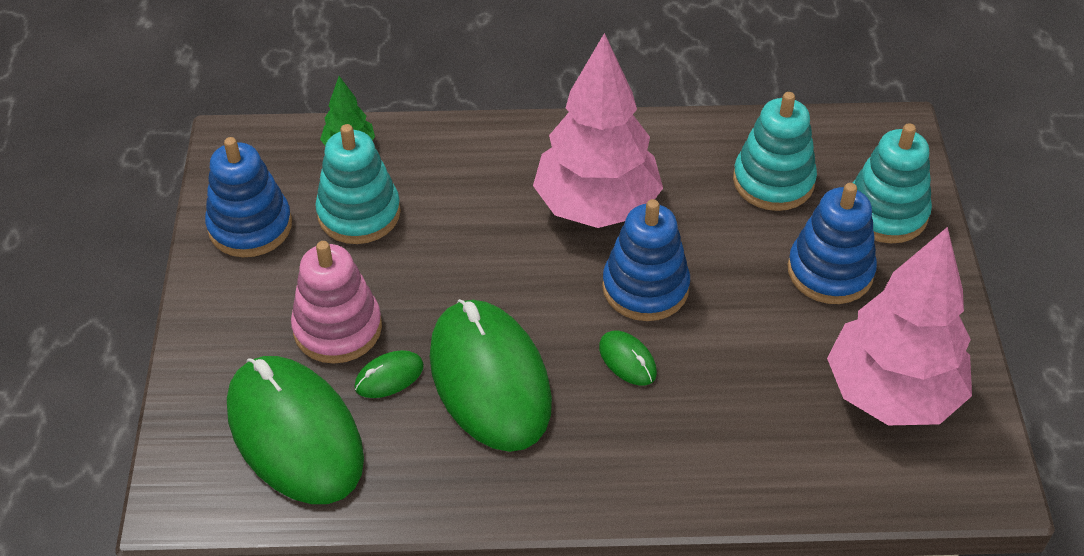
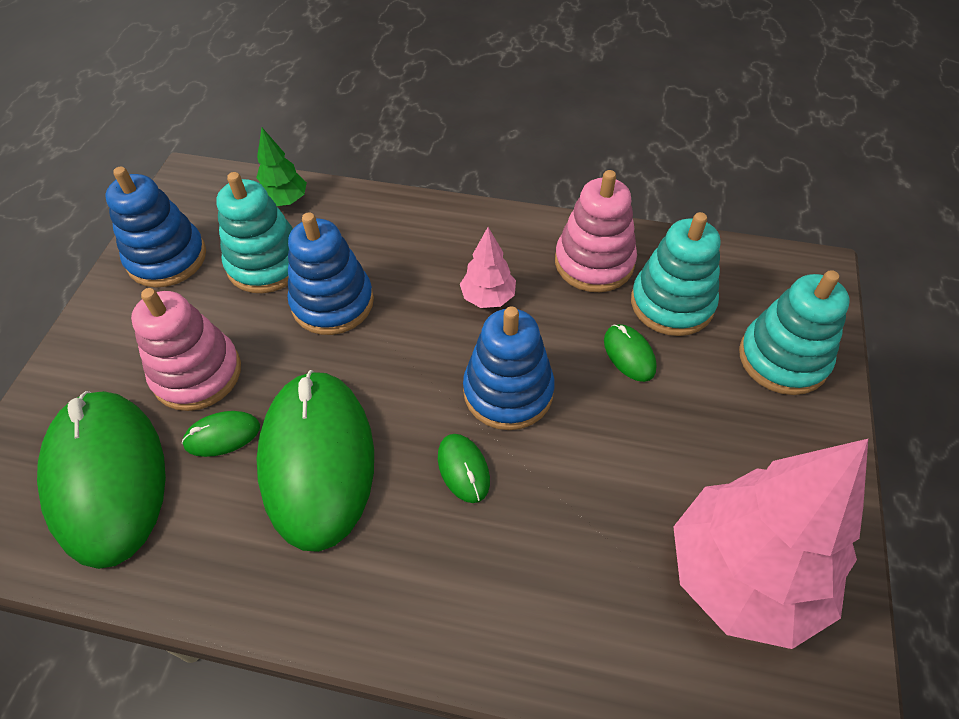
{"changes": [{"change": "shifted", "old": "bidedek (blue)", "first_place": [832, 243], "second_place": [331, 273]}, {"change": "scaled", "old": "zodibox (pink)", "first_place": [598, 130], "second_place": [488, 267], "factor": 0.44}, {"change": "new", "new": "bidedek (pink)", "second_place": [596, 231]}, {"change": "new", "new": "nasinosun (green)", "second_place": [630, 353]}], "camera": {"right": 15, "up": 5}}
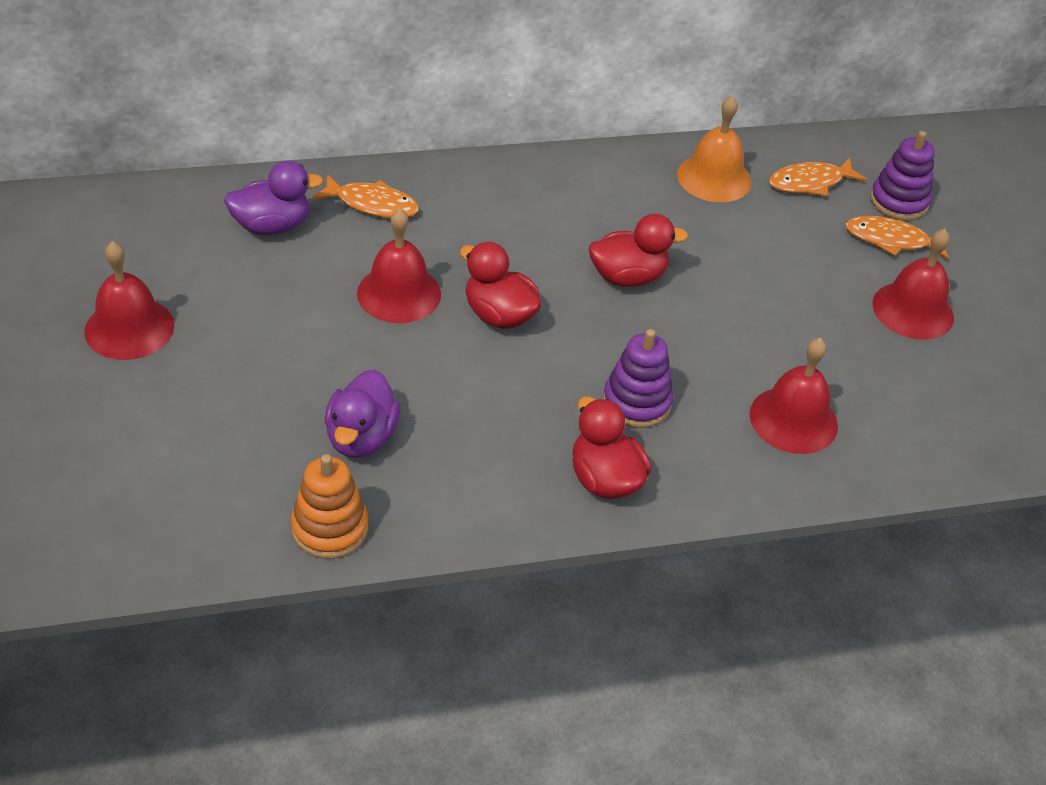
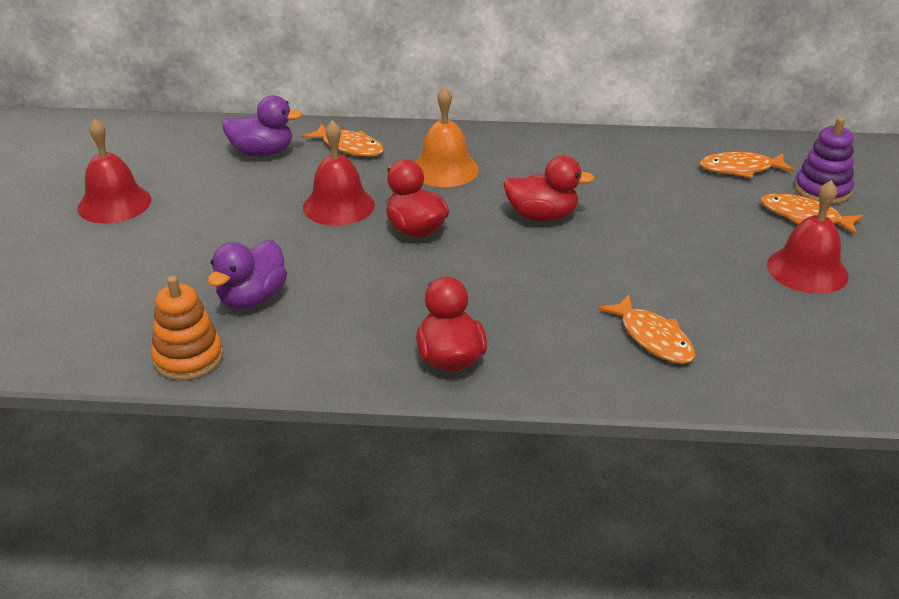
{"changes": [{"change": "shifted", "old": "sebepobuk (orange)", "first_place": [714, 149], "second_place": [447, 137]}, {"change": "swapped", "old": "sebepobuk (red)", "new": "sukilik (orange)", "first_place": [793, 395], "second_place": [646, 329]}, {"change": "gone", "old": "bidedek (purple)", "first_place": [638, 378]}], "camera": {"right": 20, "up": -10}}
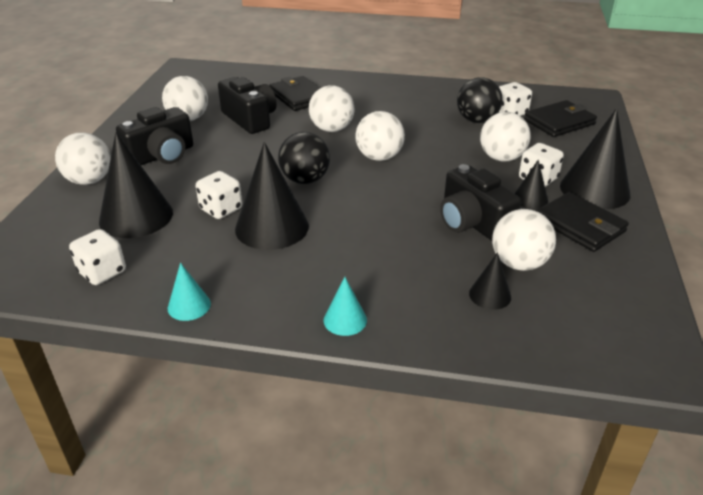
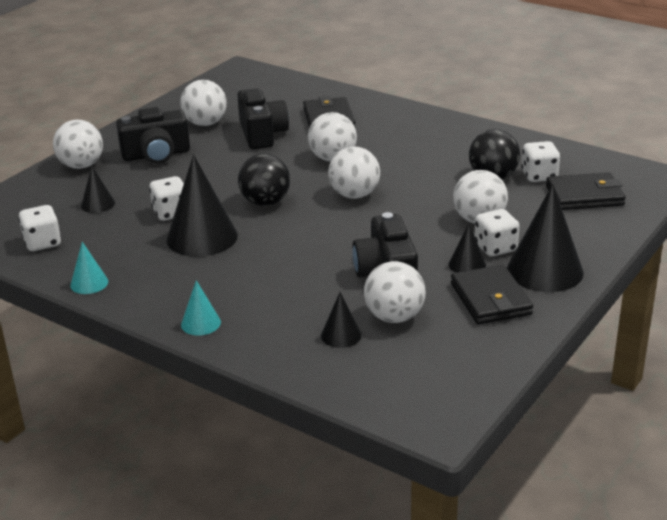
{"changes": [{"change": "scaled", "old": "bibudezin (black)", "first_place": [136, 185], "second_place": [98, 189], "factor": 0.5}], "camera": {"right": 25, "up": -5}}
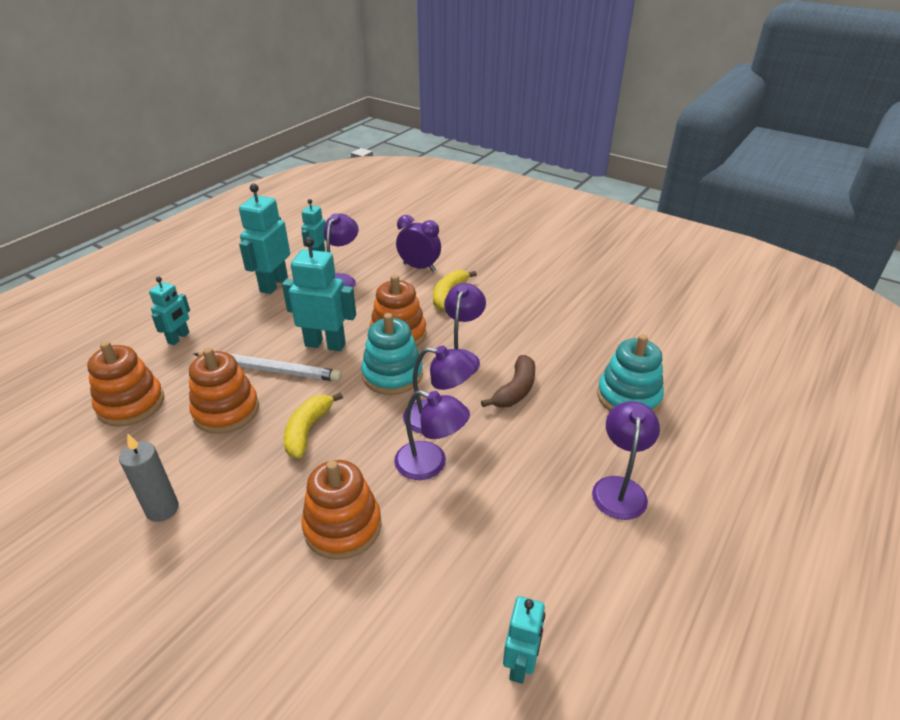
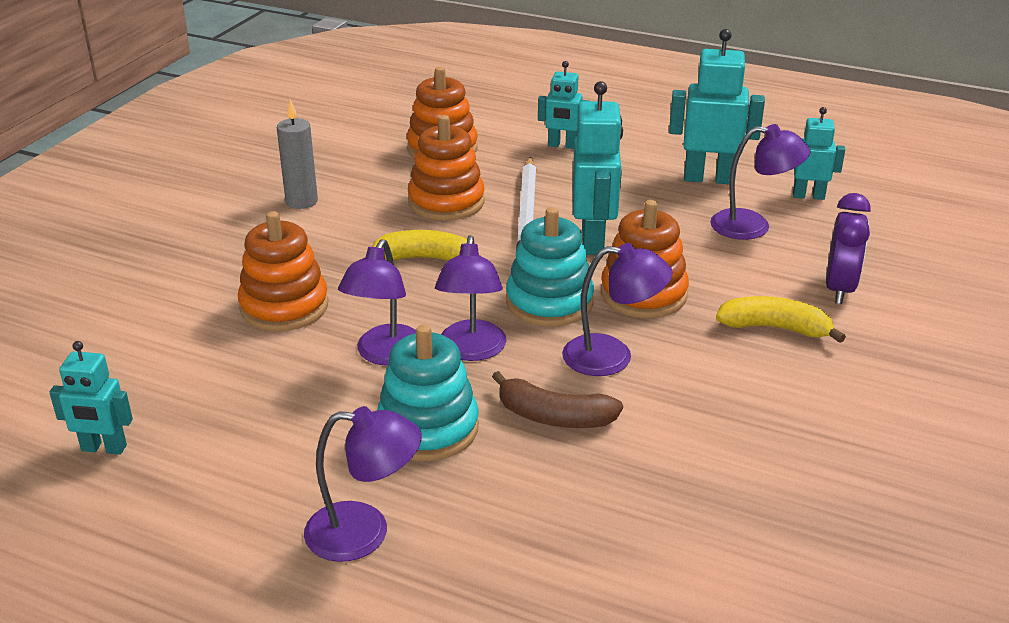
{"changes": [{"change": "shifted", "old": "bidedek (turquoise)", "first_place": [630, 373], "second_place": [428, 393]}], "camera": {"right": 80, "up": -5}}
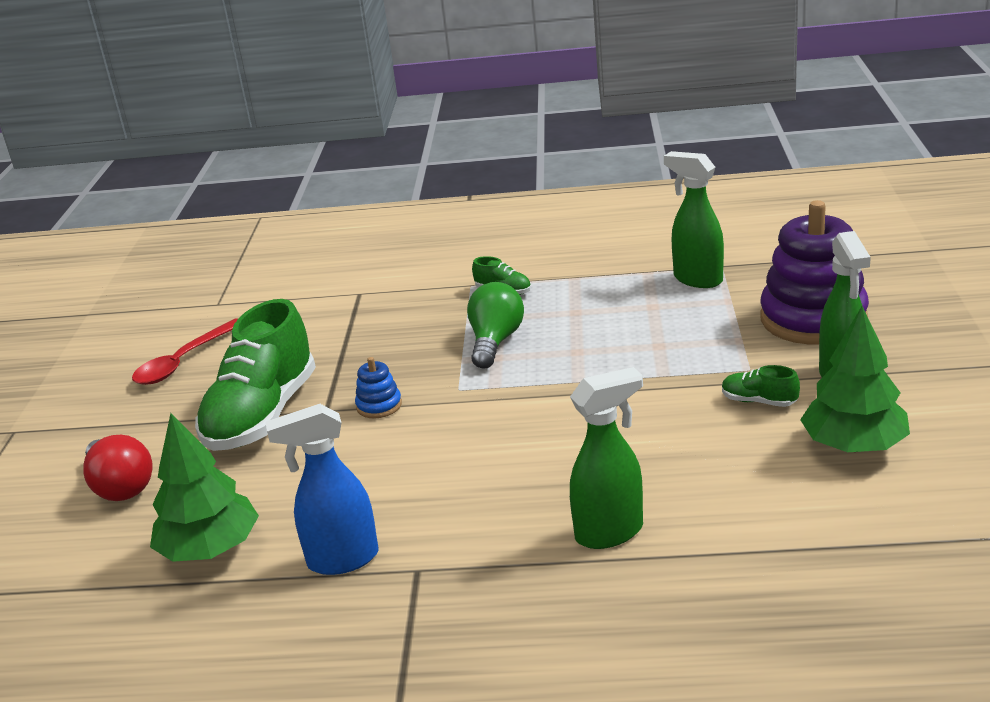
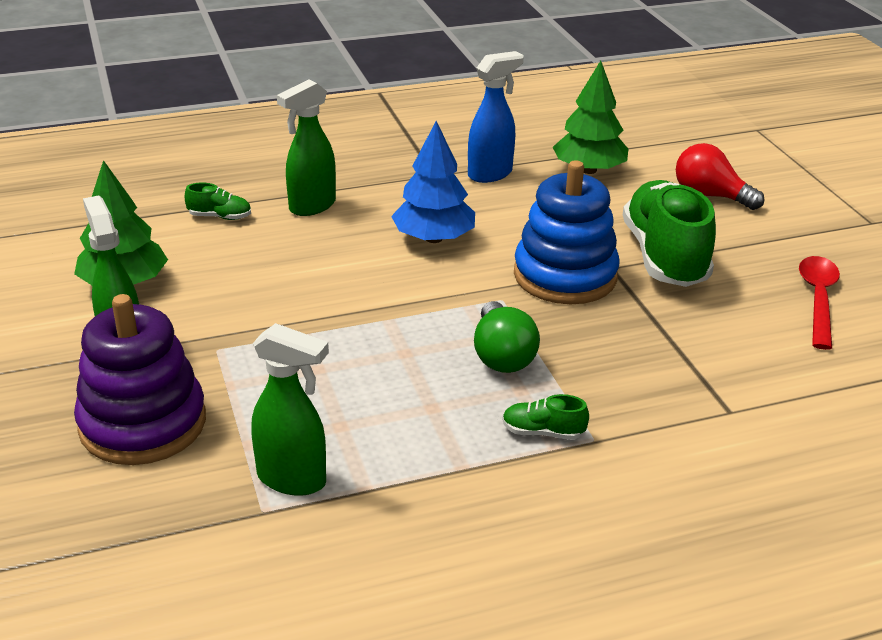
{"changes": [{"change": "shifted", "old": "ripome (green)", "first_place": [761, 386], "second_place": [218, 201]}, {"change": "new", "new": "zodibox (blue)", "second_place": [433, 182]}, {"change": "scaled", "old": "bidedek (blue)", "first_place": [378, 387], "second_place": [567, 232], "factor": 2.37}], "camera": {"right": 155, "up": 5}}
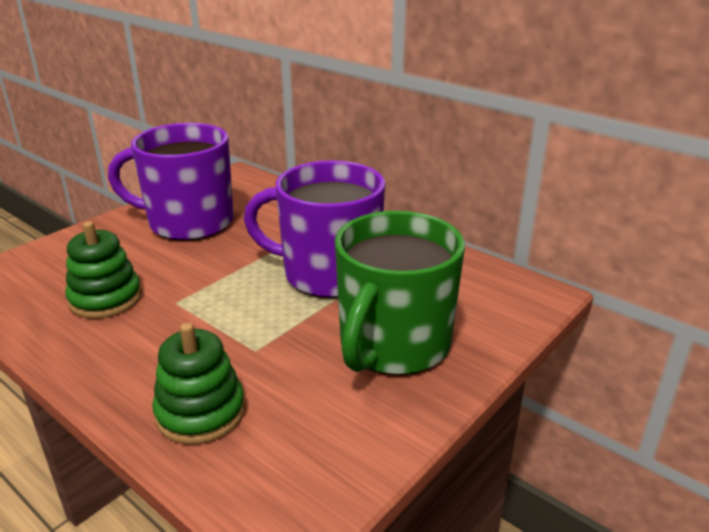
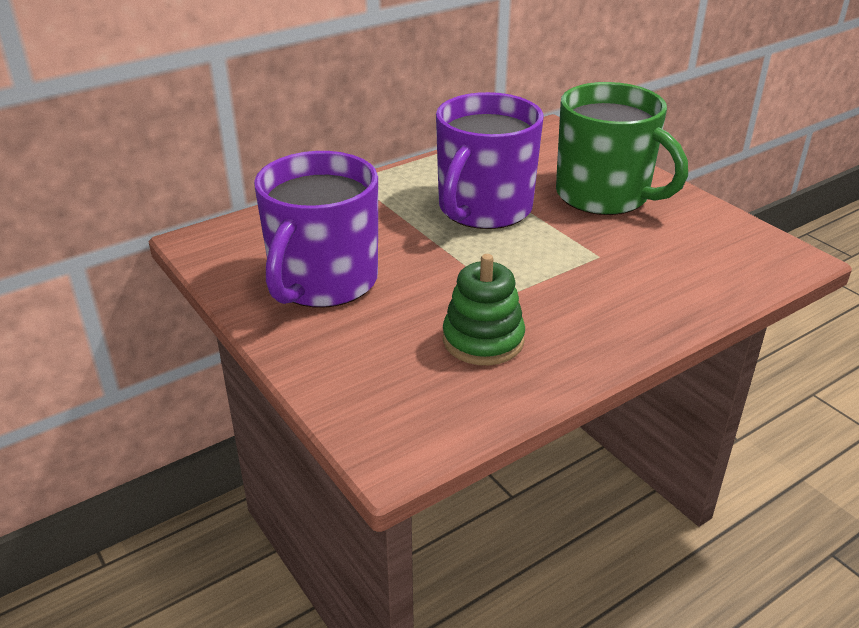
{"changes": [{"change": "gone", "old": "bidedek (green)", "first_place": [198, 384]}], "camera": {"right": -75, "up": 5}}
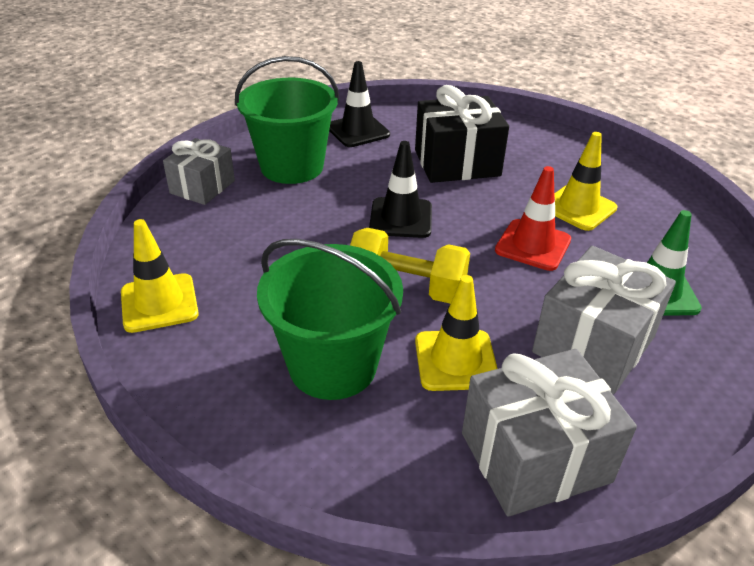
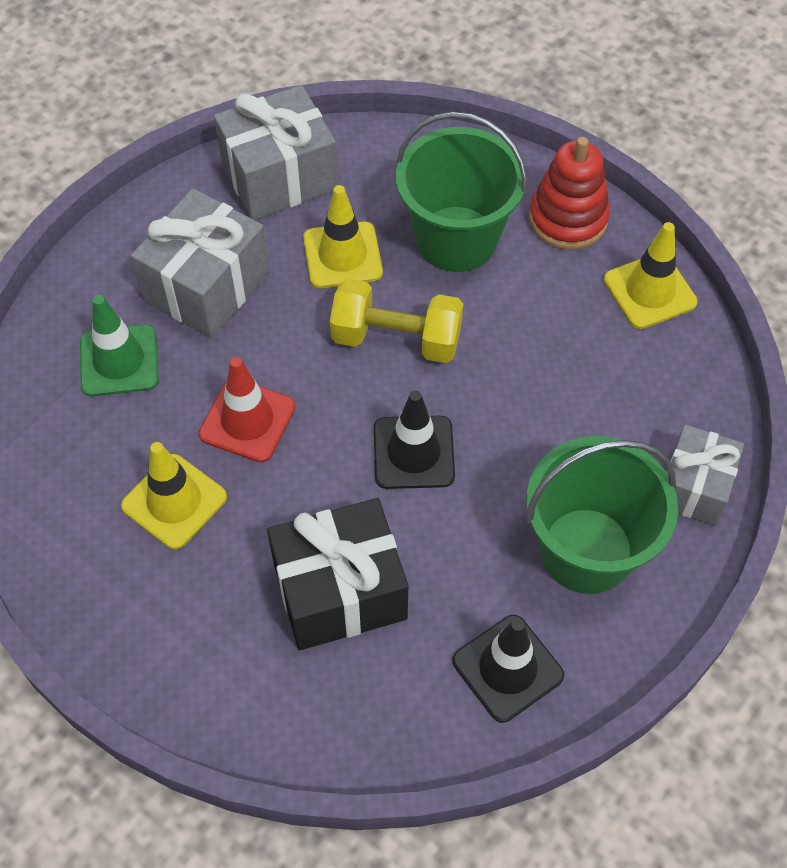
{"changes": [{"change": "new", "new": "bidedek (red)", "second_place": [569, 193]}], "camera": {"right": 175, "up": 20}}
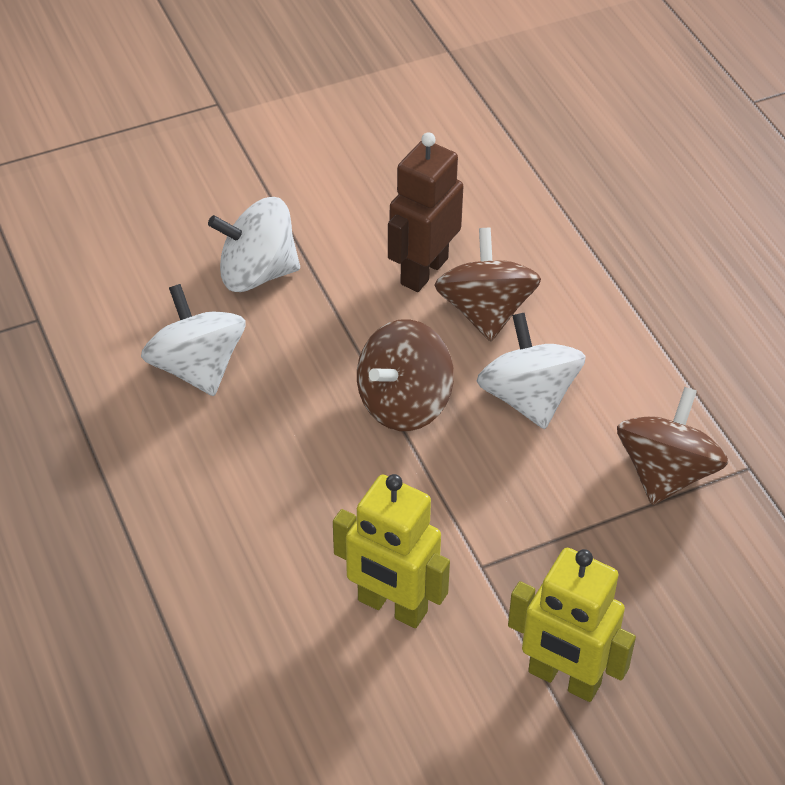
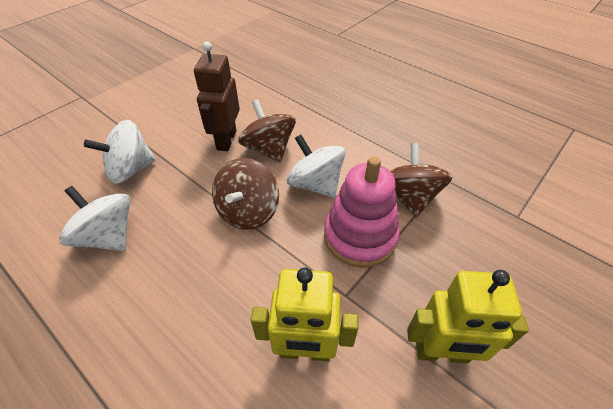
{"changes": [{"change": "new", "new": "bidedek (pink)", "second_place": [362, 212]}], "camera": {"right": -25, "up": 0}}
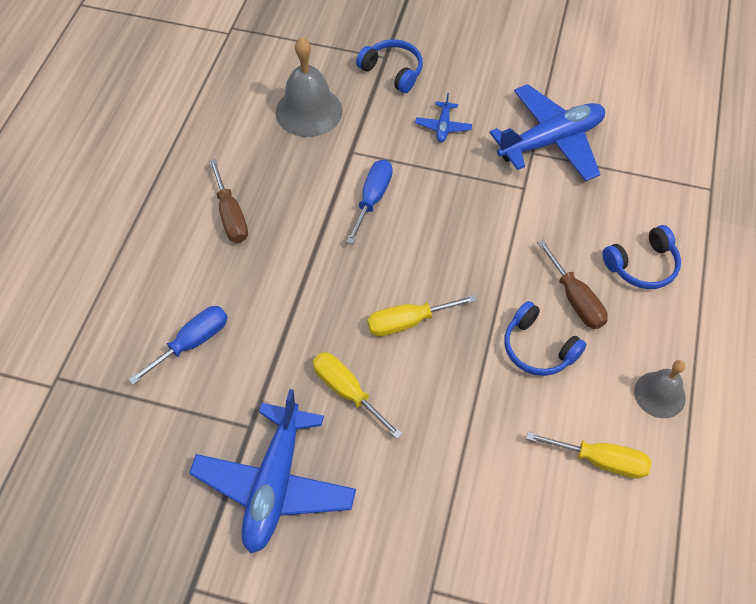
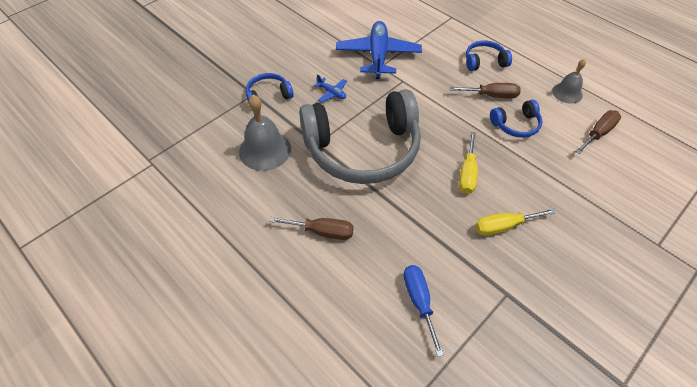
{"changes": [{"change": "swapped", "old": "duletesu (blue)", "new": "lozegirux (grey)", "first_place": [369, 202], "second_place": [360, 136]}, {"change": "rotated", "old": "lozegirux (blue)", "first_place": [641, 257], "second_place": [489, 55], "degrees": -105}, {"change": "repainted", "old": "duletesu (yellow)", "new": "duletesu (brown)", "first_place": [588, 455], "second_place": [598, 132]}, {"change": "gone", "old": "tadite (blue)", "first_place": [272, 471]}], "camera": {"right": -60, "up": -5}}
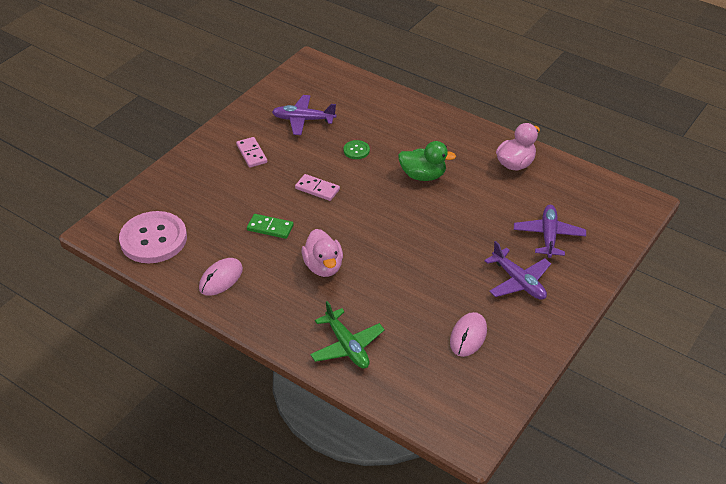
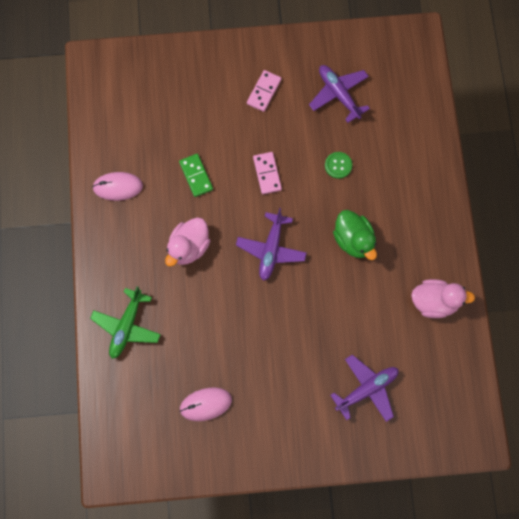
{"changes": [{"change": "shifted", "old": "tadite (purple)", "first_place": [517, 270], "second_place": [271, 244]}, {"change": "gone", "old": "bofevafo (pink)", "first_place": [153, 237]}], "camera": {"right": 50, "up": 30}}
